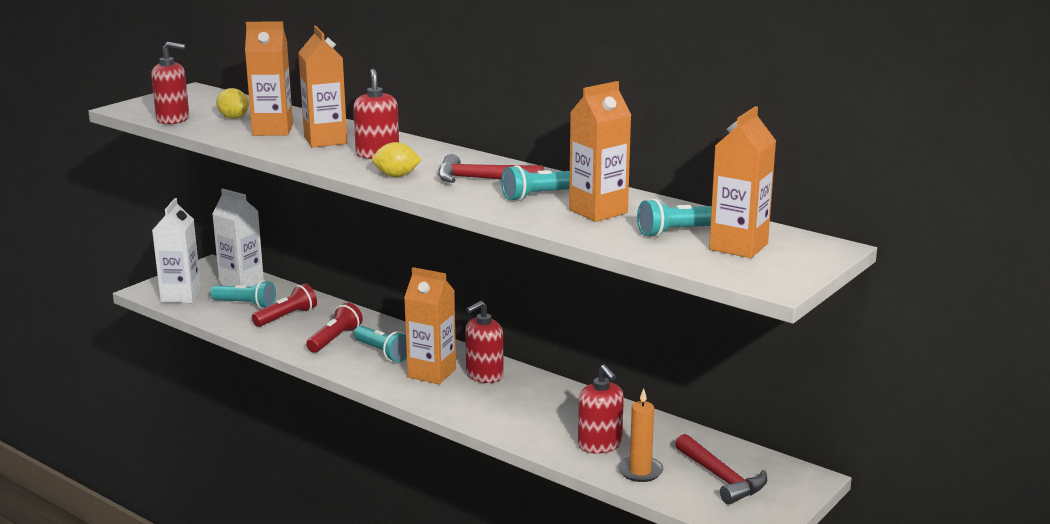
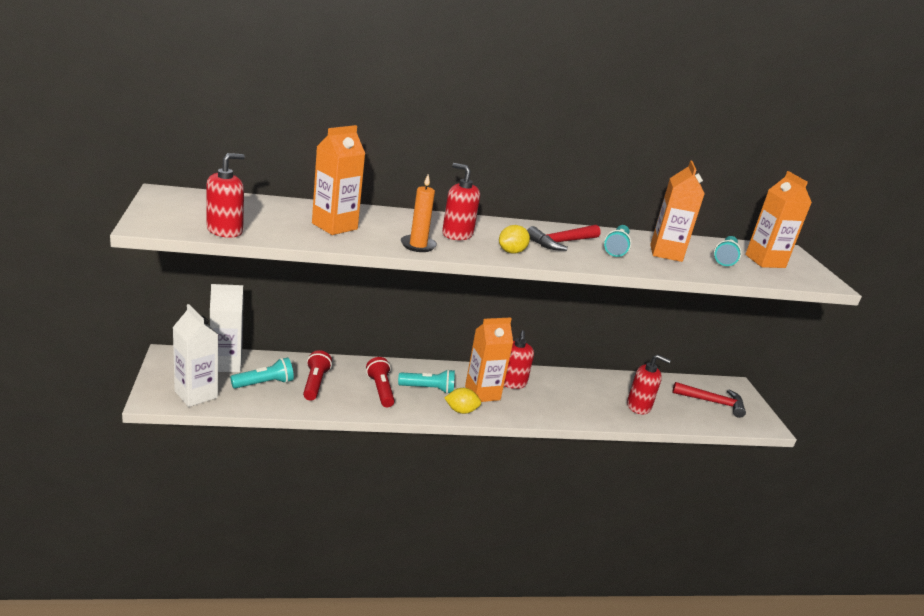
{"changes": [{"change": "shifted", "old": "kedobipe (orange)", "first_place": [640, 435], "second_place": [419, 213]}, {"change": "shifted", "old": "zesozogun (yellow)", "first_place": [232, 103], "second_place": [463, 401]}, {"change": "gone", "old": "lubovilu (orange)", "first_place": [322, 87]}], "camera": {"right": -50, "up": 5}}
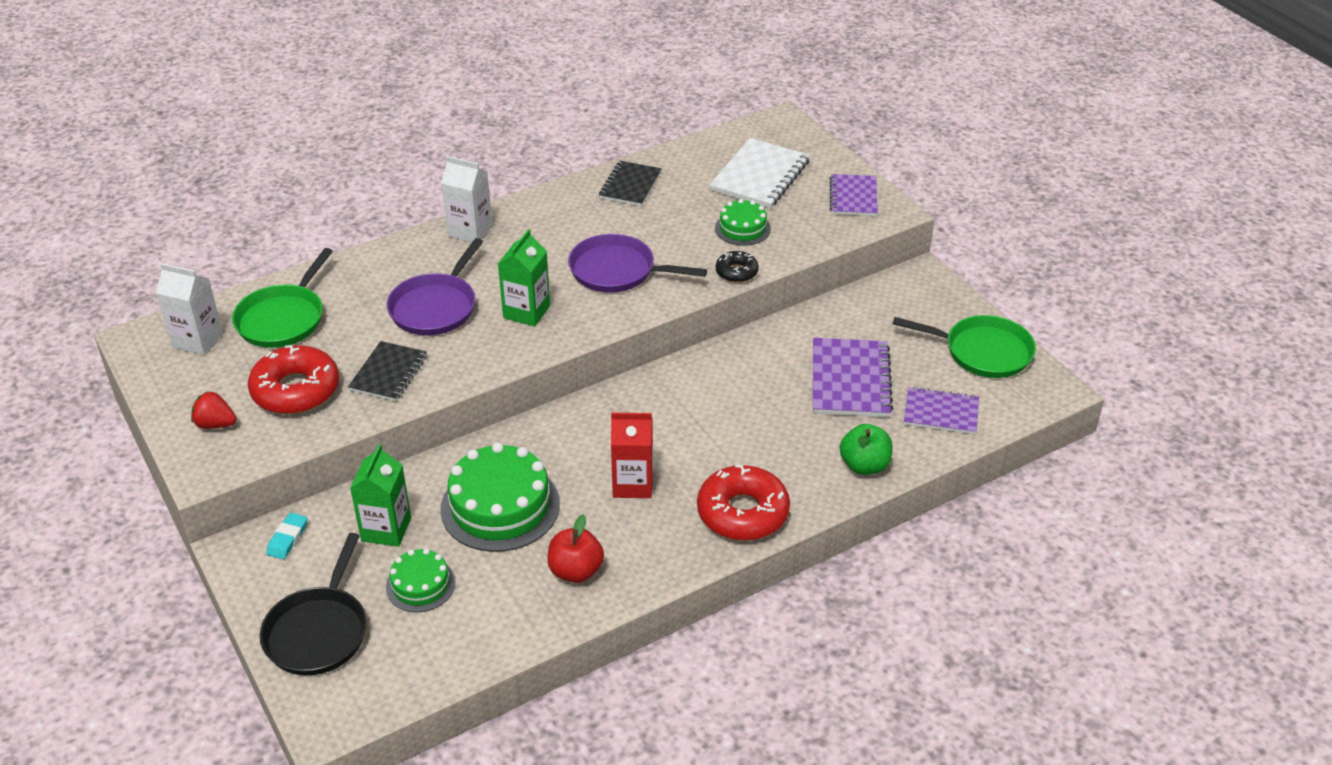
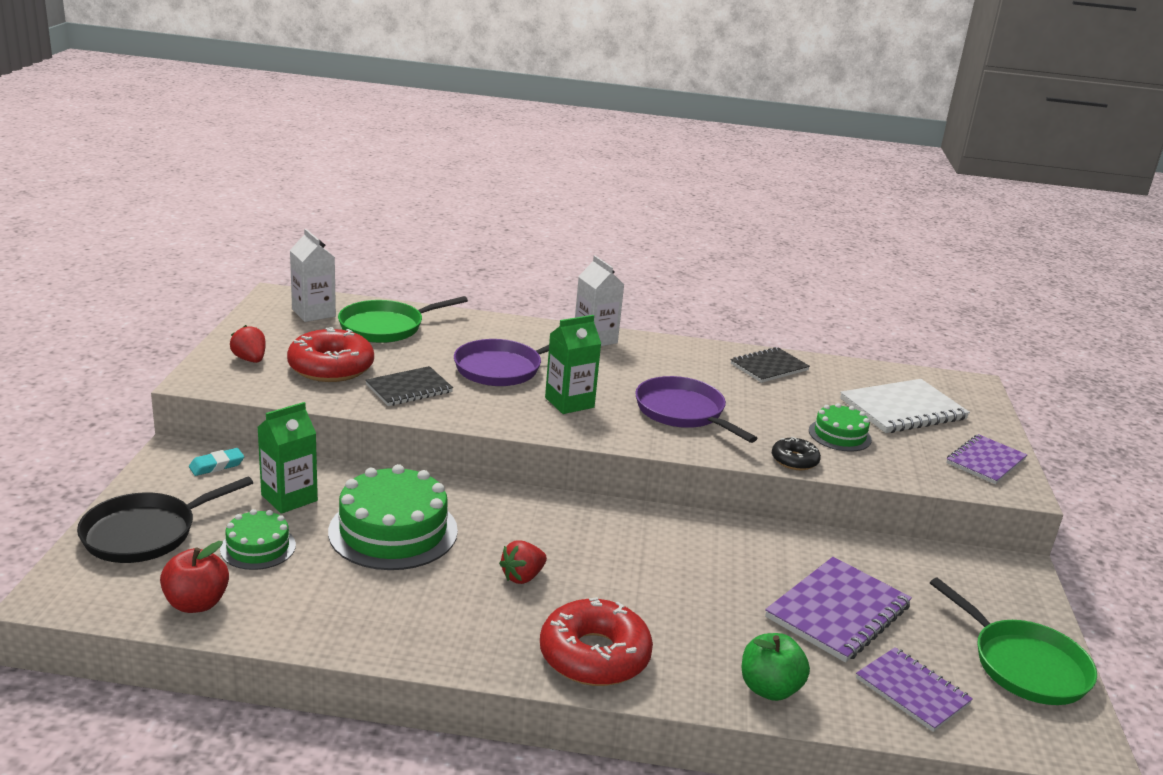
{"changes": [{"change": "shifted", "old": "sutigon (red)", "first_place": [575, 548], "second_place": [194, 577]}, {"change": "swapped", "old": "lubovilu (red)", "new": "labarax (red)", "first_place": [632, 455], "second_place": [523, 562]}], "camera": {"right": 35, "up": -15}}
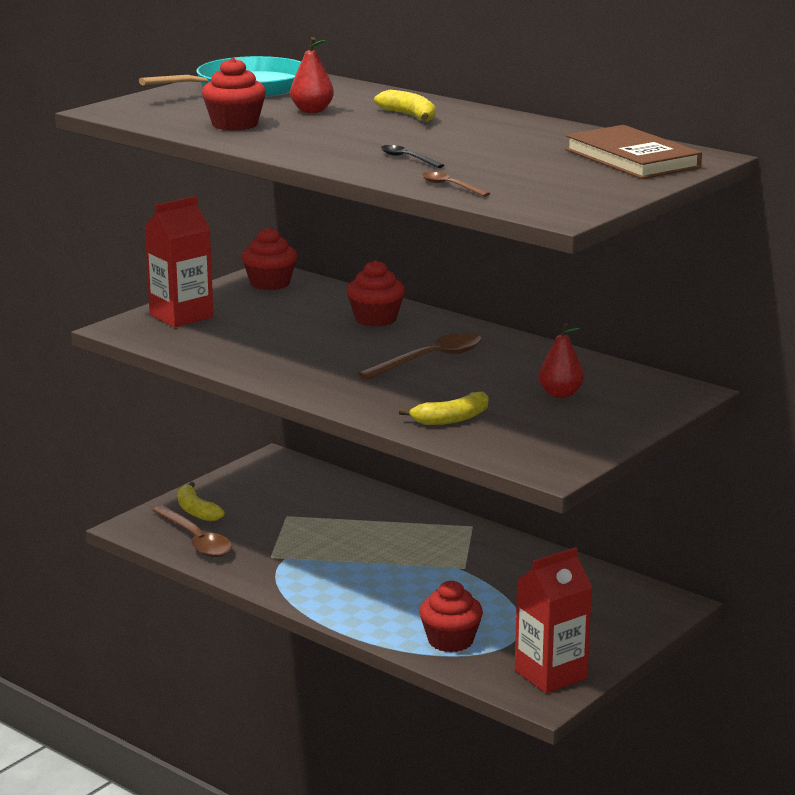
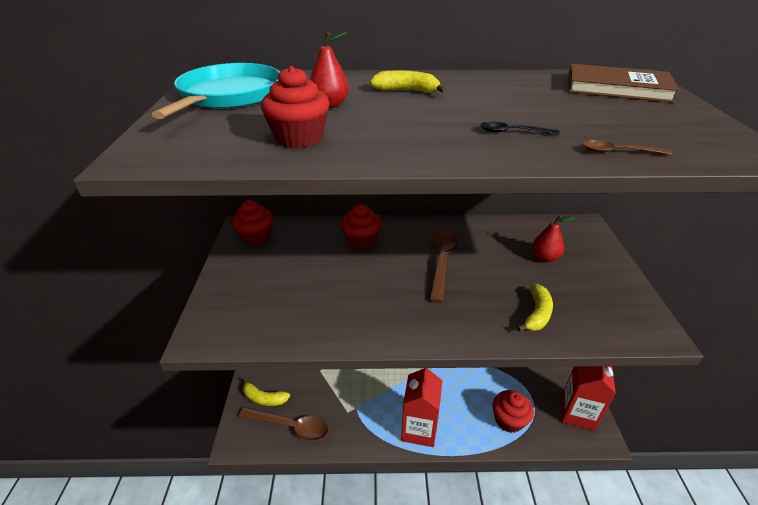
{"changes": [{"change": "shifted", "old": "lubovilu (red)", "first_place": [179, 261], "second_place": [421, 407]}], "camera": {"right": -40, "up": 15}}
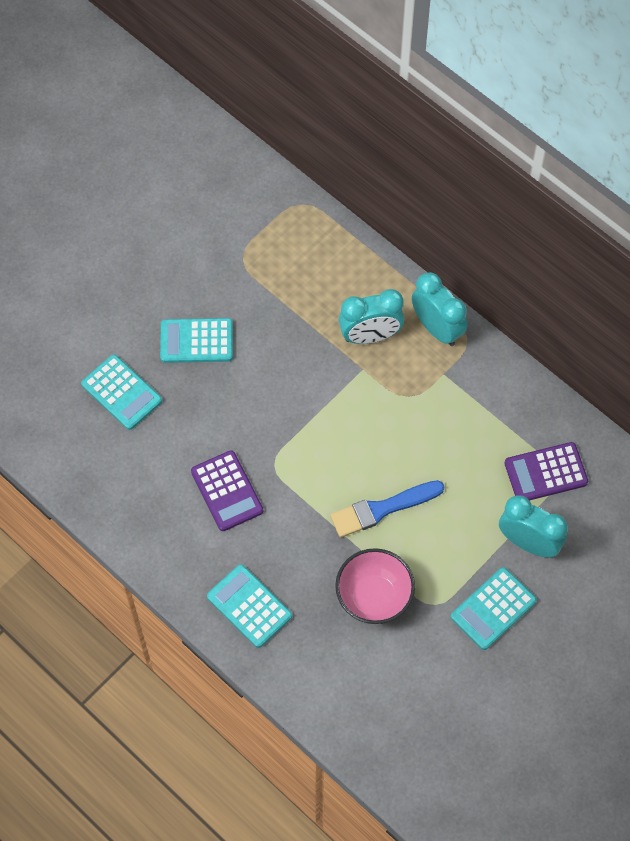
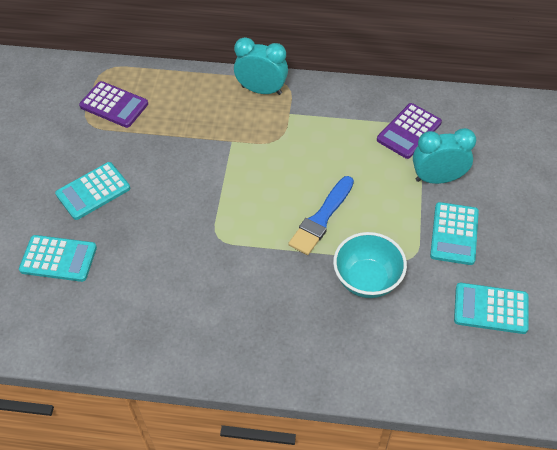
{"changes": [{"change": "shifted", "old": "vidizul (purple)", "first_place": [227, 490], "second_place": [113, 104]}, {"change": "repainted", "old": "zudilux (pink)", "new": "zudilux (turquoise)", "first_place": [375, 586], "second_place": [370, 265]}, {"change": "shifted", "old": "vidizul (turquoise)", "first_place": [249, 606], "second_place": [491, 308]}, {"change": "gone", "old": "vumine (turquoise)", "first_place": [371, 316]}], "camera": {"right": -35, "up": -10}}
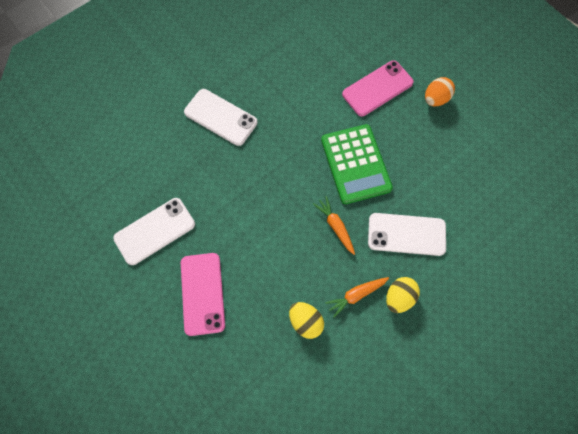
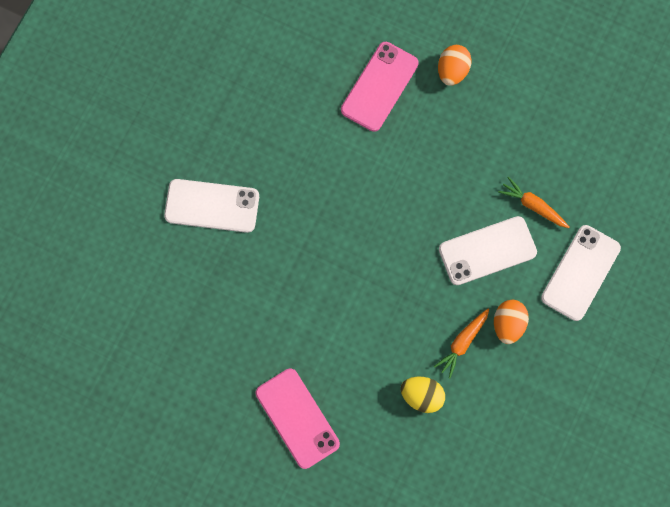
{"changes": [{"change": "repainted", "old": "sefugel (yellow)", "new": "sefugel (orange)", "first_place": [403, 295], "second_place": [511, 322]}, {"change": "shifted", "old": "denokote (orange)", "first_place": [334, 225], "second_place": [533, 202]}, {"change": "shifted", "old": "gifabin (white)", "first_place": [154, 231], "second_place": [581, 273]}, {"change": "gone", "old": "vidizul (green)", "first_place": [357, 164]}], "camera": {"right": -25, "up": 5}}
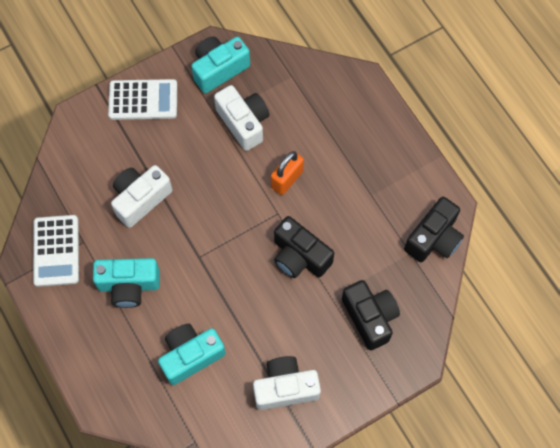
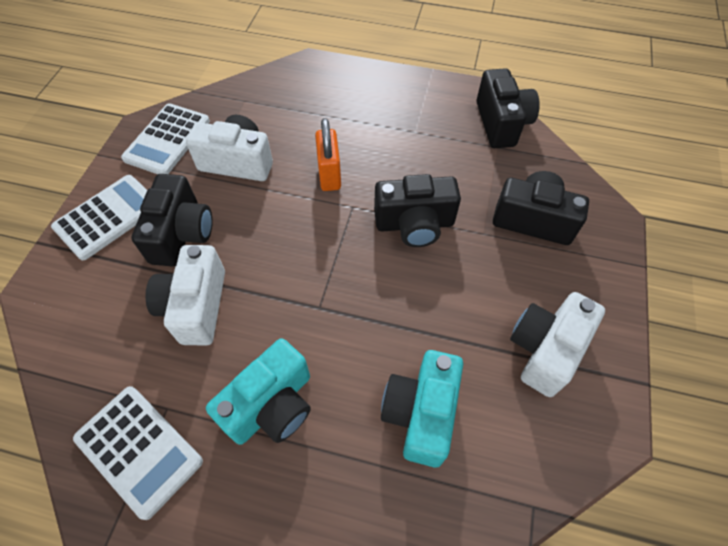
{"changes": [{"change": "swapped", "old": "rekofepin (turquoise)", "new": "vidizul (white)", "first_place": [220, 64], "second_place": [165, 138]}, {"change": "new", "new": "rekofepin (black)", "second_place": [172, 220]}], "camera": {"right": -45, "up": -10}}
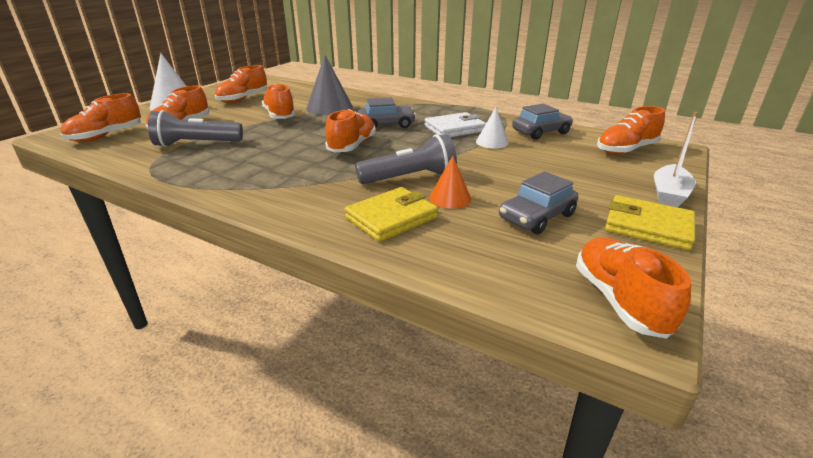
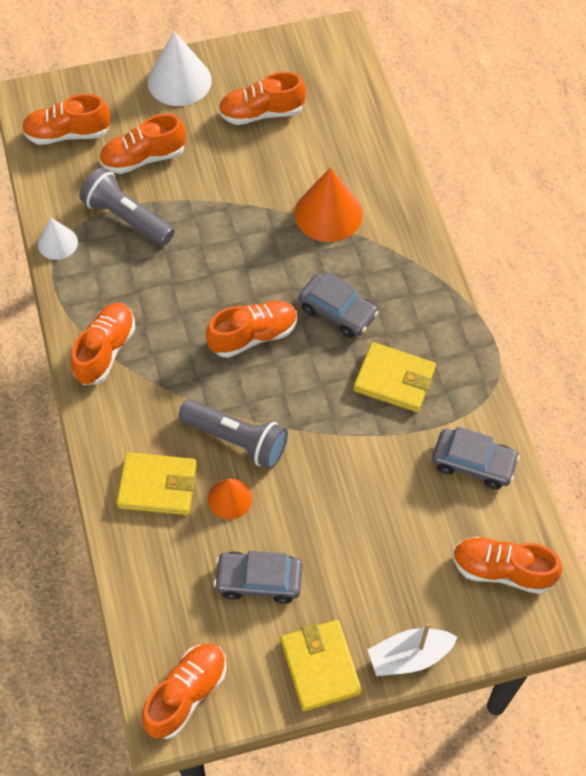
{"changes": [{"change": "shifted", "old": "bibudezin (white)", "first_place": [492, 128], "second_place": [58, 239]}, {"change": "shifted", "old": "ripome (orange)", "first_place": [279, 101], "second_place": [103, 344]}, {"change": "repainted", "old": "bibudezin (grey)", "new": "bibudezin (orange)", "first_place": [329, 85], "second_place": [329, 204]}, {"change": "repainted", "old": "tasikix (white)", "new": "tasikix (yellow)", "first_place": [455, 124], "second_place": [394, 377]}], "camera": {"right": 45, "up": 30}}
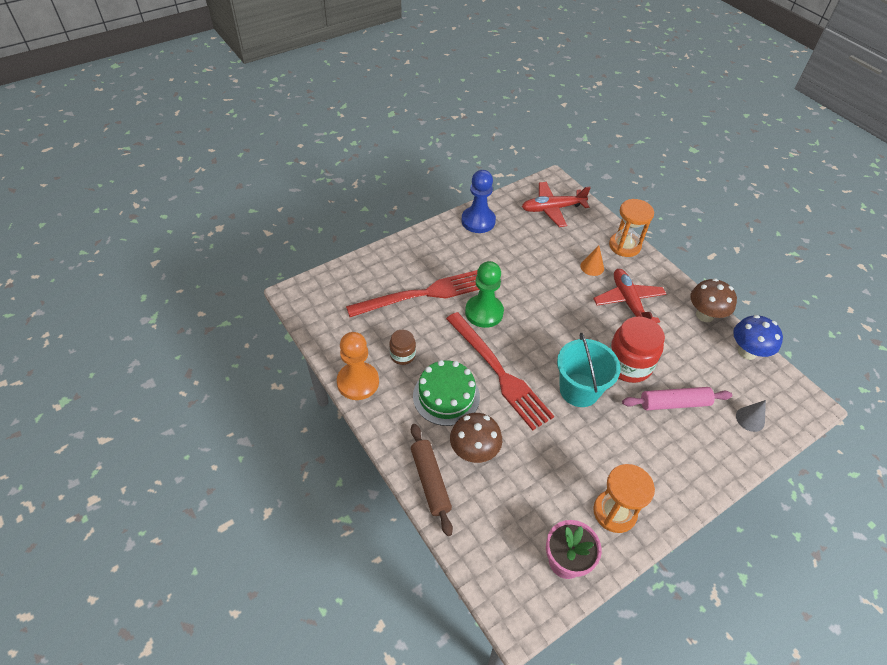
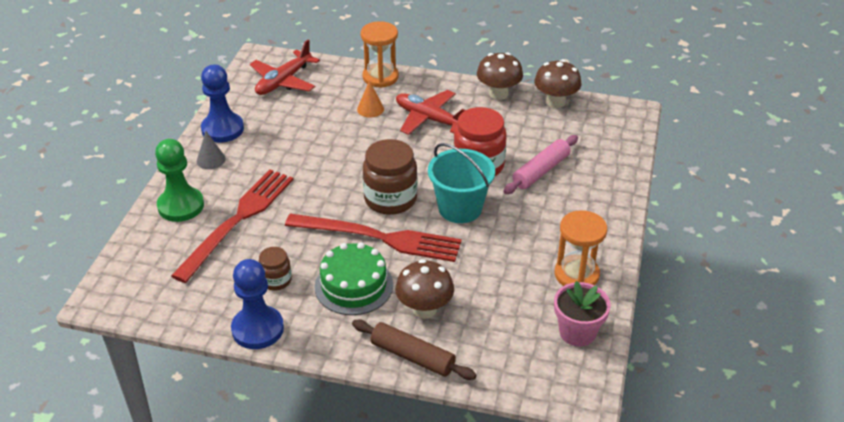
{"changes": [{"change": "shifted", "old": "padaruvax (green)", "first_place": [484, 294], "second_place": [179, 180]}, {"change": "shifted", "old": "bibudezin (grey)", "first_place": [751, 416], "second_place": [211, 150]}, {"change": "repainted", "old": "padaruvax (orange)", "new": "padaruvax (blue)", "first_place": [358, 366], "second_place": [257, 304]}, {"change": "new", "new": "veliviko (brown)", "second_place": [390, 177]}, {"change": "repainted", "old": "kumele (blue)", "new": "kumele (brown)", "first_place": [758, 337], "second_place": [557, 84]}], "camera": {"right": -40, "up": -10}}
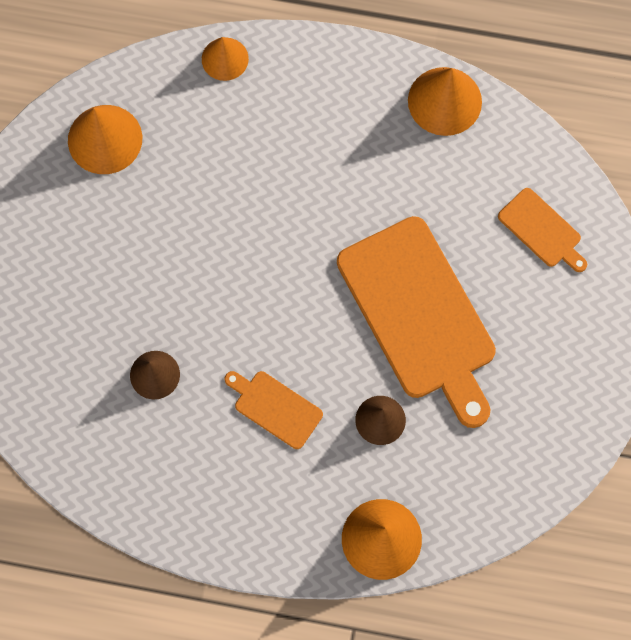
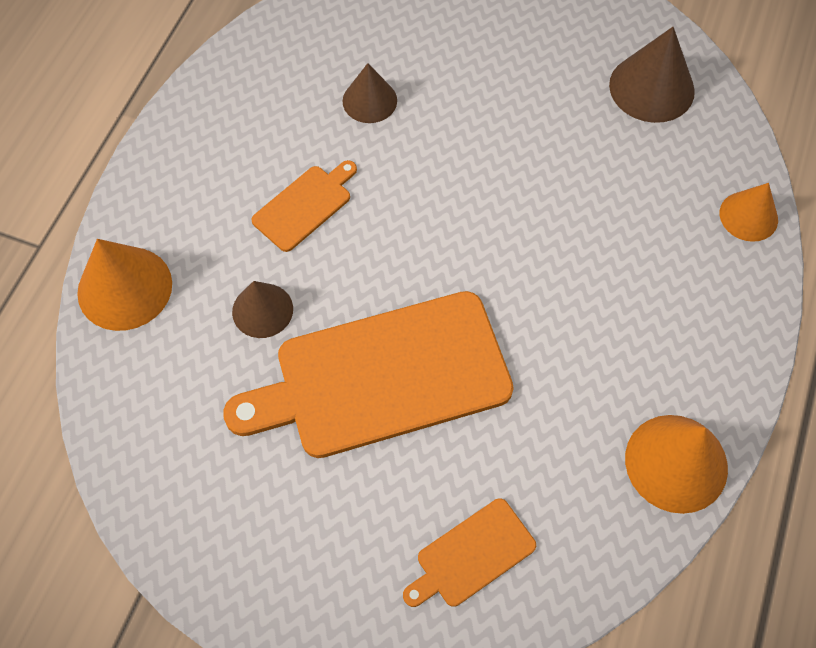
{"changes": [{"change": "repainted", "old": "bibudezin (orange)", "new": "bibudezin (brown)", "first_place": [105, 139], "second_place": [652, 75]}], "camera": {"right": 100, "up": -10}}
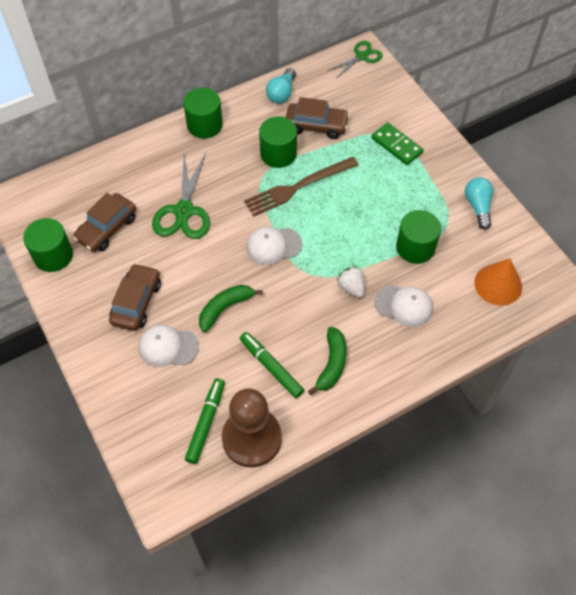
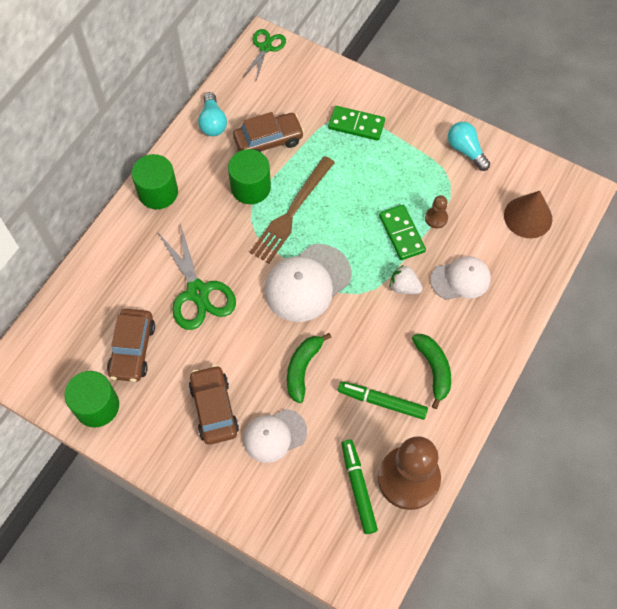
{"changes": [{"change": "scaled", "old": "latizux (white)", "first_place": [274, 246], "second_place": [307, 283], "factor": 1.54}, {"change": "new", "new": "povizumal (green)", "second_place": [402, 232]}, {"change": "swapped", "old": "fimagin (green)", "new": "padaruvax (brown)", "first_place": [418, 237], "second_place": [436, 211]}, {"change": "repainted", "old": "bibudezin (orange)", "new": "bibudezin (brown)", "first_place": [498, 282], "second_place": [528, 214]}], "camera": {"right": -30, "up": 5}}
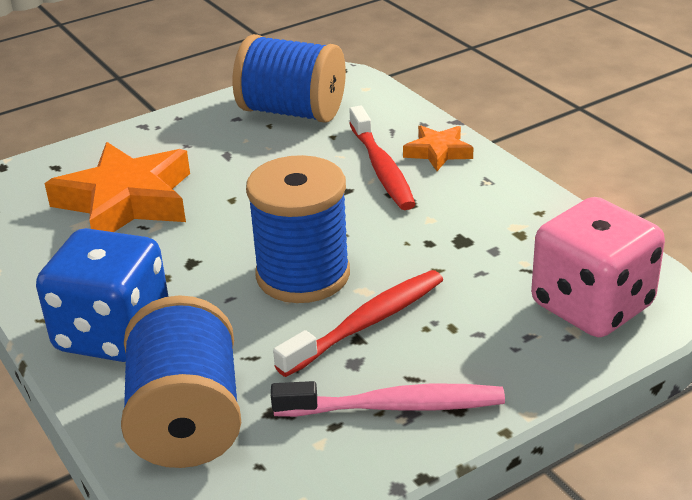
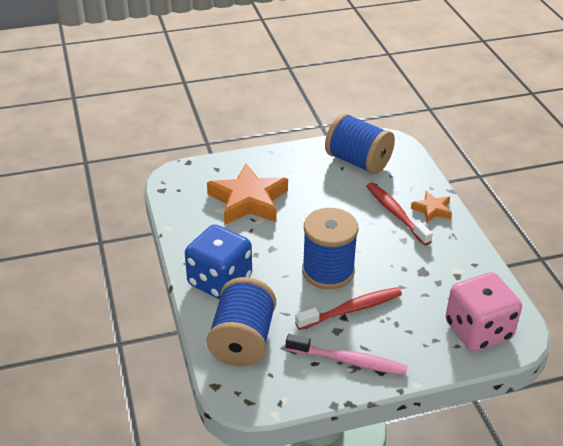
{"changes": [{"change": "rotated", "old": "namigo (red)", "first_place": [382, 158], "second_place": [399, 213], "degrees": 150}], "camera": {"right": 15, "up": 5}}
